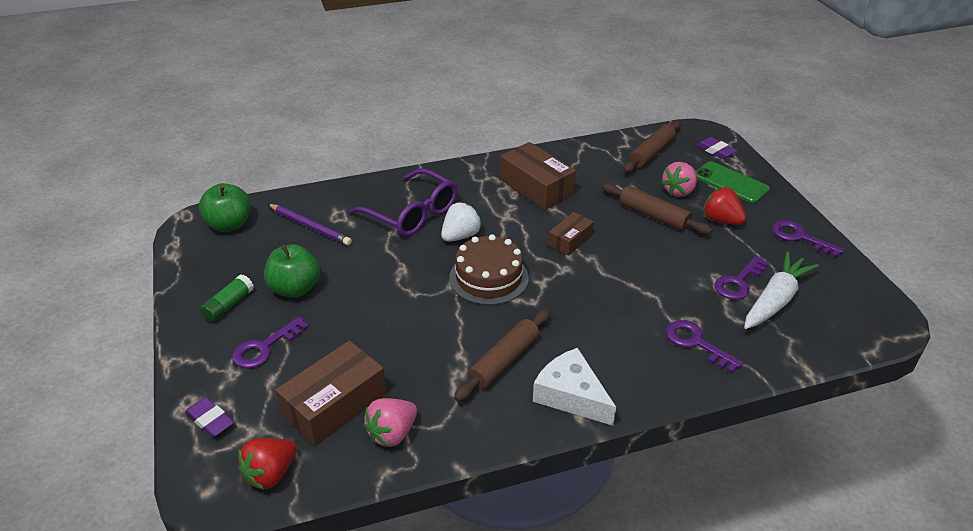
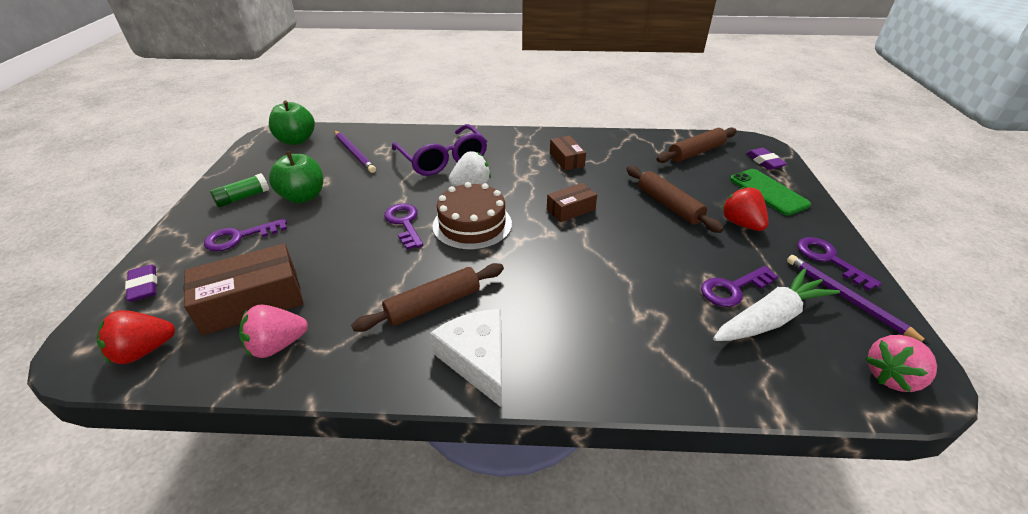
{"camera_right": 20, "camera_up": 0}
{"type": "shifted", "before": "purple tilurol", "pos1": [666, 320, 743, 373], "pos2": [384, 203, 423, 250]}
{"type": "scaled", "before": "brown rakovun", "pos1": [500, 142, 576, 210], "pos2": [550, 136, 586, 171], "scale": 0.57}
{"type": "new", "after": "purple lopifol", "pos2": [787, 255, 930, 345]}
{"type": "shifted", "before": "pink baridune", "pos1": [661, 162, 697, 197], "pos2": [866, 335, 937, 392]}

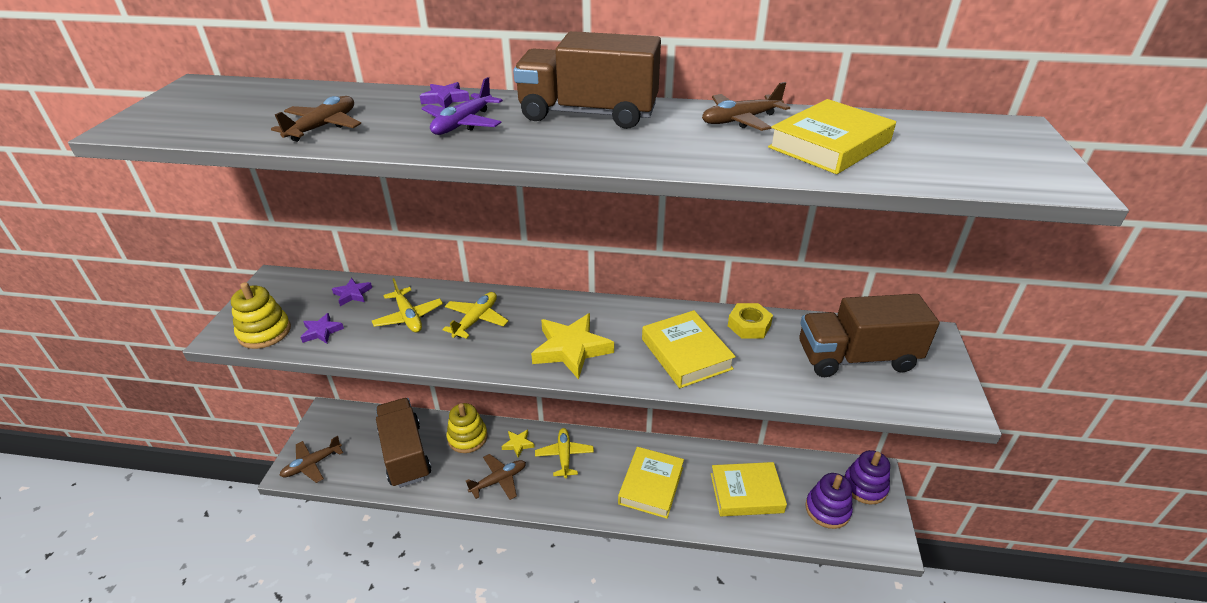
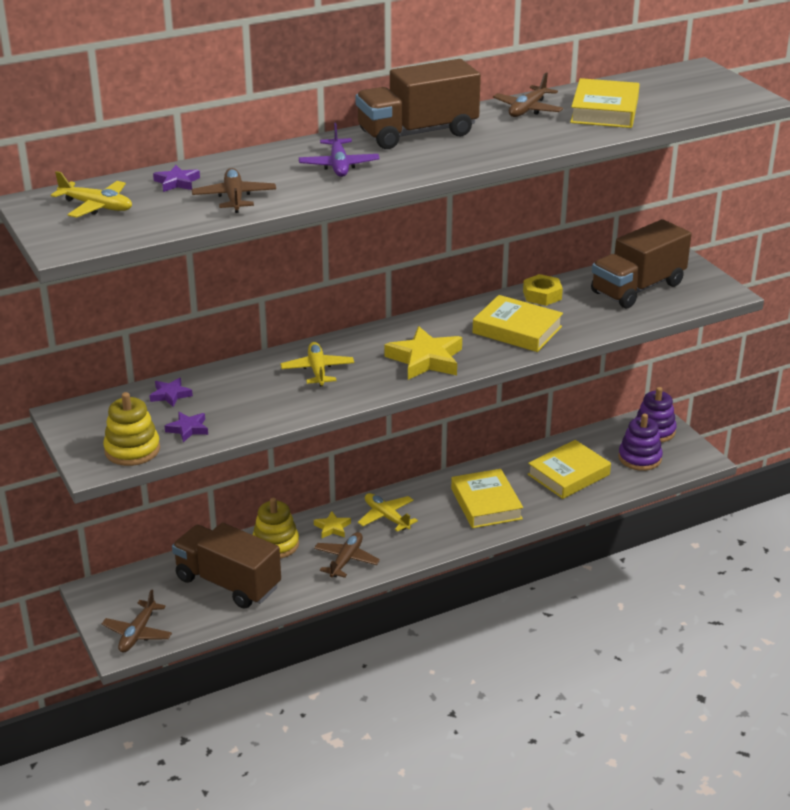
{"camera_right": -35, "camera_up": -5}
{"type": "shifted", "before": "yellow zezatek", "pos1": [372, 278, 443, 333], "pos2": [51, 171, 132, 218]}
{"type": "shifted", "before": "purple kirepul", "pos1": [420, 82, 469, 108], "pos2": [153, 165, 200, 192]}

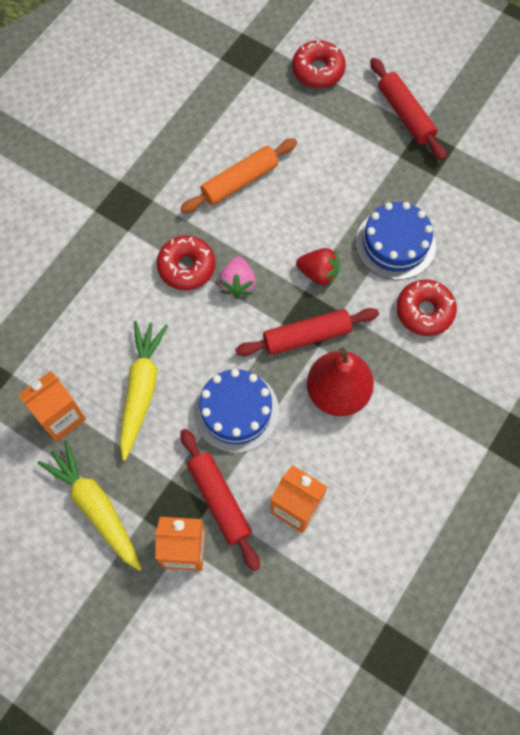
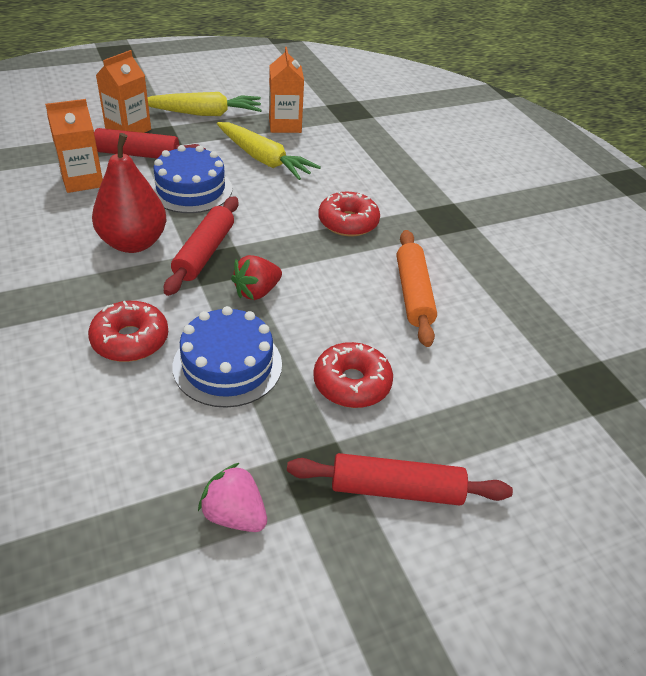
{"camera_right": 120, "camera_up": -25}
{"type": "shifted", "before": "pink baridune", "pos1": [218, 257, 256, 299], "pos2": [198, 463, 267, 532]}
{"type": "shifted", "before": "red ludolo", "pos1": [292, 40, 346, 88], "pos2": [313, 342, 393, 408]}

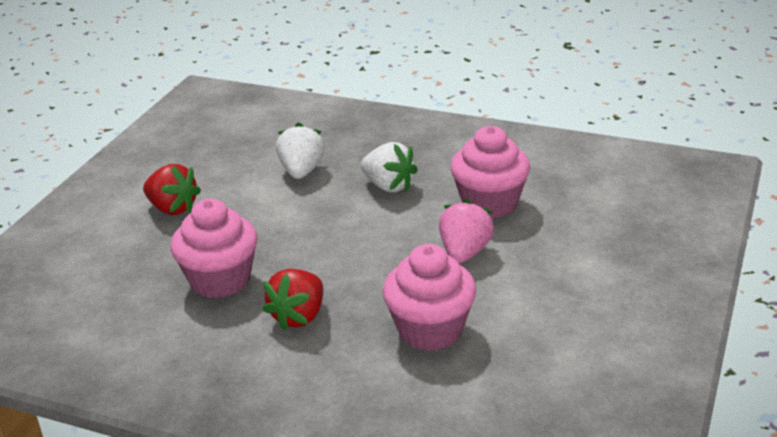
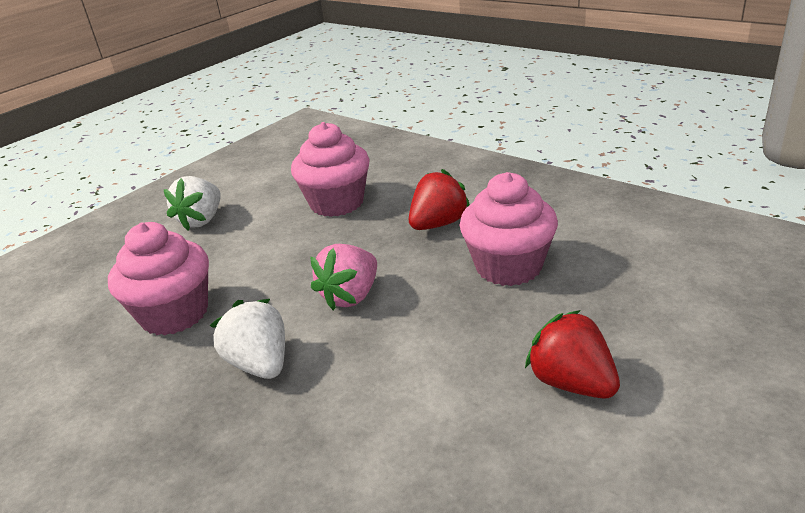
{"camera_right": -160, "camera_up": 0}
{"type": "shifted", "before": "white baridune", "pos1": [276, 123, 325, 179], "pos2": [163, 176, 221, 230]}
{"type": "shifted", "before": "pink baridune", "pos1": [439, 199, 494, 263], "pos2": [310, 244, 377, 310]}

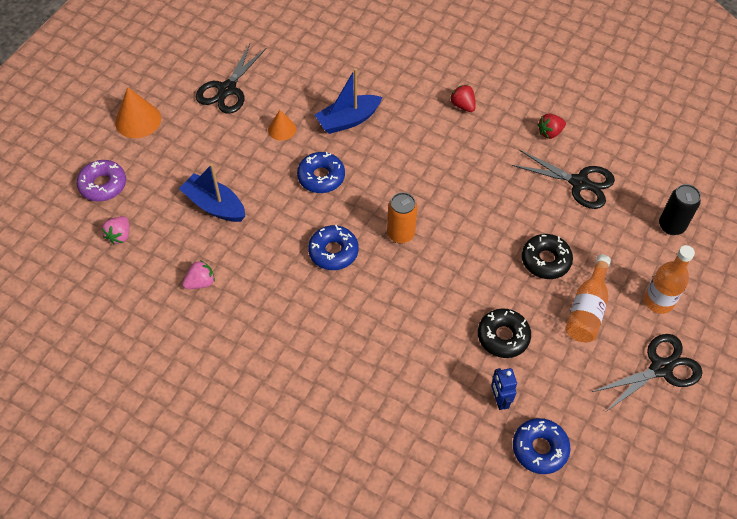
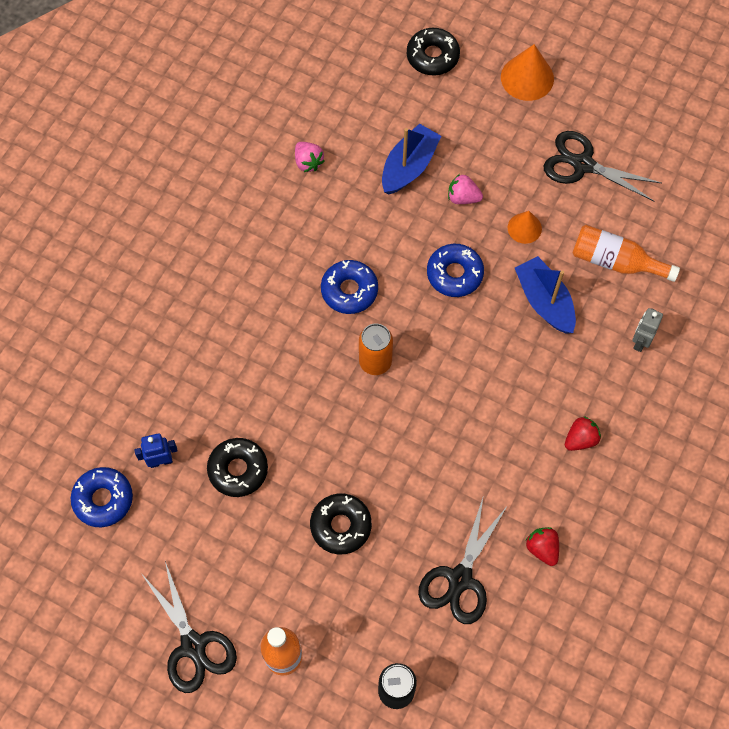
{"camera_right": 90, "camera_up": 10}
{"type": "repainted", "before": "purple ludolo", "after": "black ludolo", "pos1": [77, 160, 126, 202], "pos2": [407, 28, 460, 76]}
{"type": "shifted", "before": "pink baridune", "pos1": [102, 216, 129, 244], "pos2": [448, 174, 483, 204]}
{"type": "shifted", "before": "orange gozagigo", "pos1": [565, 255, 611, 342], "pos2": [572, 225, 680, 282]}
{"type": "new", "after": "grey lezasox", "pos2": [632, 308, 663, 352]}

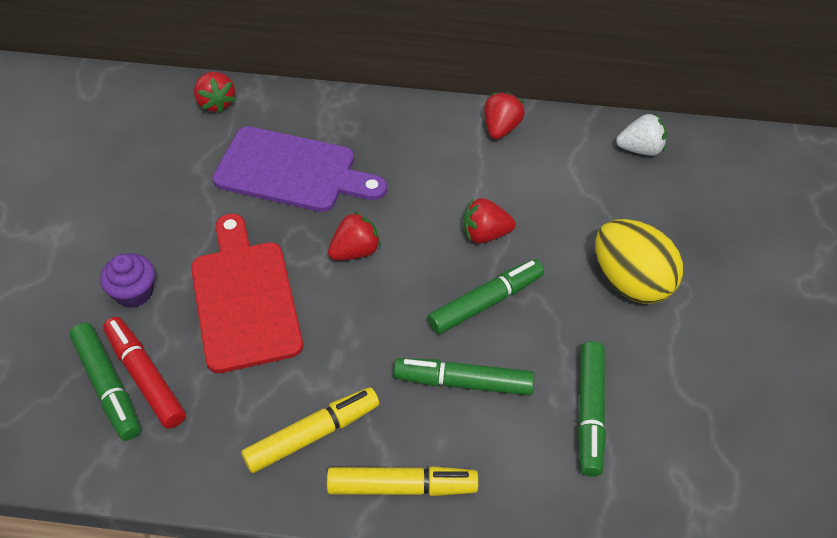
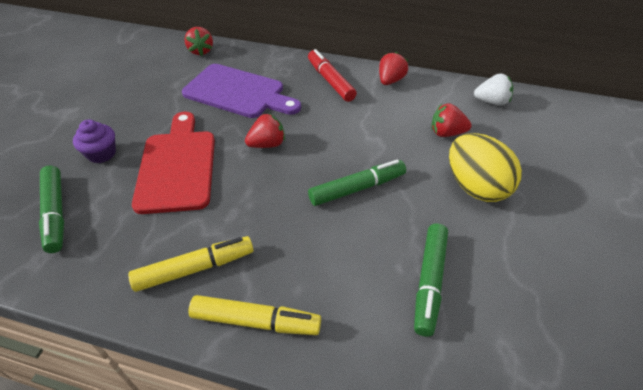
{"camera_right": 10, "camera_up": -5}
{"type": "shifted", "before": "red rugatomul", "pos1": [103, 317, 186, 429], "pos2": [308, 49, 357, 102]}
{"type": "shifted", "before": "red baridune", "pos1": [463, 198, 516, 243], "pos2": [431, 103, 472, 137]}
{"type": "gone", "before": "green rugatomul", "pos1": [394, 358, 535, 396]}

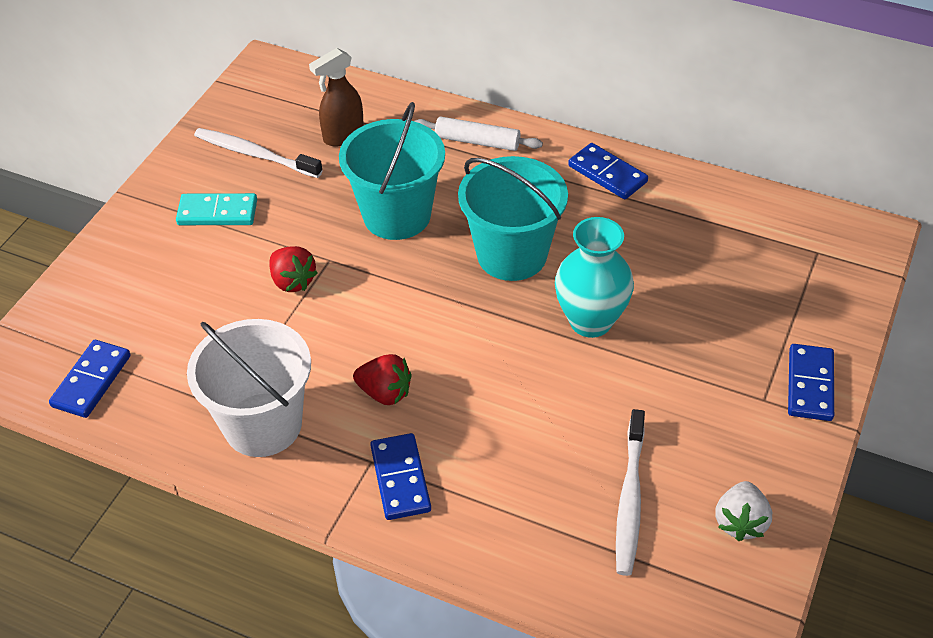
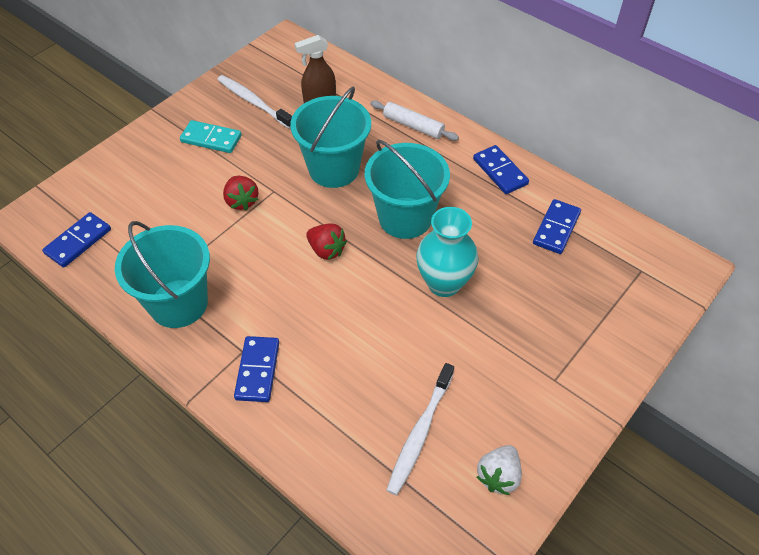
{"camera_right": 15, "camera_up": 5}
{"type": "repainted", "before": "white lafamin", "after": "turquoise lafamin", "pos1": [187, 319, 311, 457], "pos2": [115, 221, 210, 328]}
{"type": "shifted", "before": "red baridune", "pos1": [353, 354, 412, 405], "pos2": [306, 223, 347, 260]}
{"type": "shifted", "before": "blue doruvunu", "pos1": [788, 344, 834, 421], "pos2": [533, 199, 581, 254]}

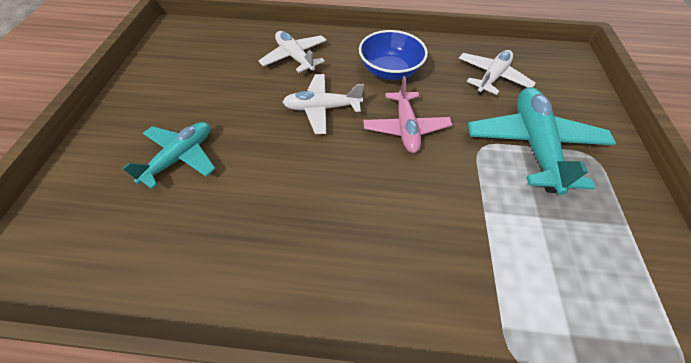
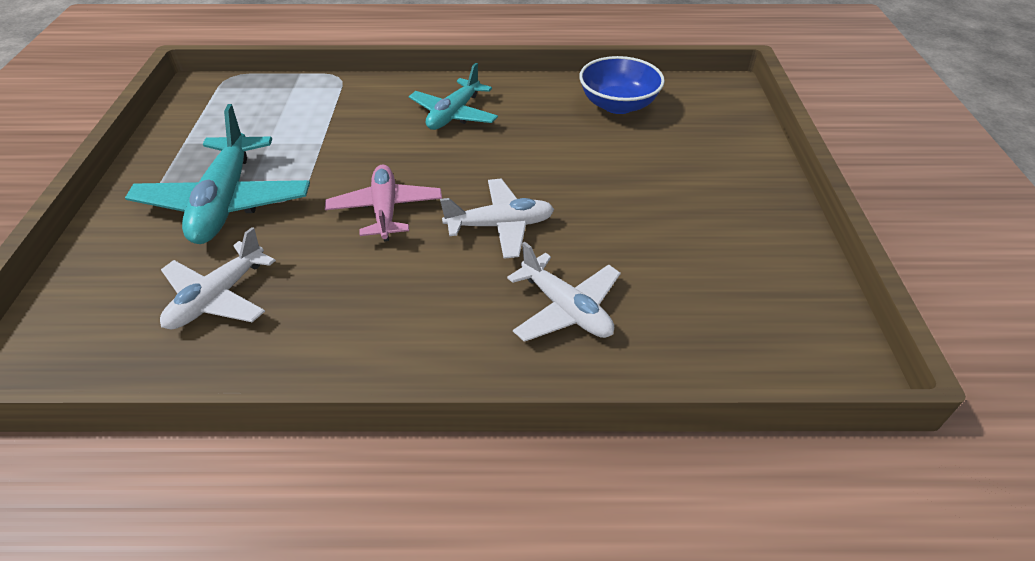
{"camera_right": 175, "camera_up": -10}
{"type": "shifted", "before": "turquoise zezatek", "pos1": [122, 122, 216, 189], "pos2": [409, 63, 498, 130]}
{"type": "shifted", "before": "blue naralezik", "pos1": [359, 30, 428, 80], "pos2": [579, 56, 665, 114]}

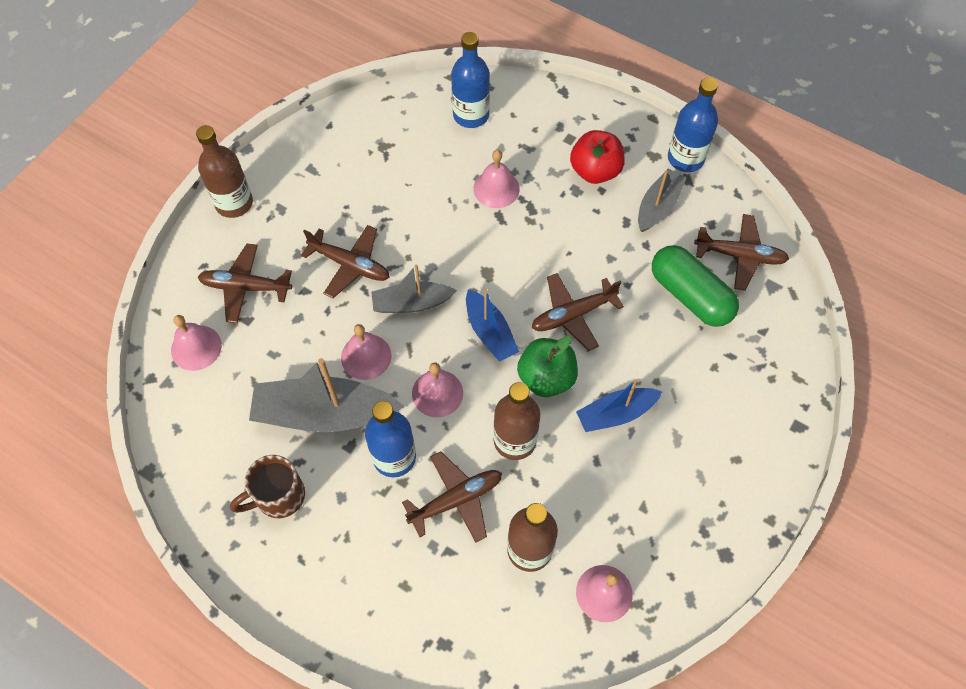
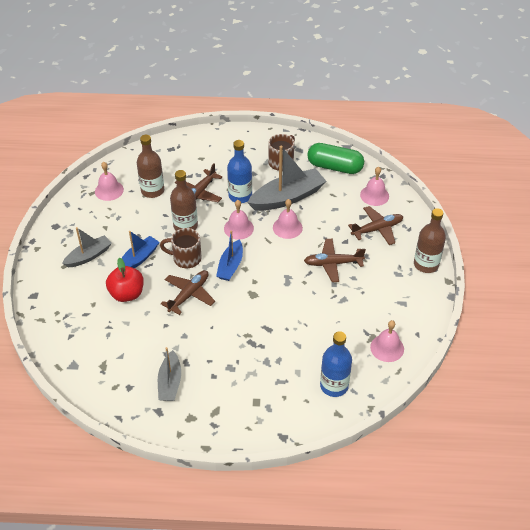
{"camera_right": 150, "camera_up": -15}
{"type": "shifted", "before": "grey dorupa", "pos1": [371, 265, 457, 313], "pos2": [62, 227, 112, 267]}
{"type": "shifted", "before": "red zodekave", "pos1": [570, 130, 625, 184], "pos2": [106, 258, 144, 302]}
{"type": "swapped", "before": "green zodekave", "after": "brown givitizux", "pos1": [517, 336, 578, 397], "pos2": [160, 228, 202, 268]}
{"type": "rotated", "before": "blue dorupa", "pos1": [466, 289, 519, 362], "pos2": [216, 230, 243, 281], "turn": -105}
{"type": "shifted", "before": "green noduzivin", "pos1": [652, 245, 739, 327], "pos2": [307, 143, 364, 174]}
{"type": "shifted", "before": "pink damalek", "pos1": [474, 150, 520, 208], "pos2": [370, 320, 404, 362]}
{"type": "gone", "before": "blue gozagigo", "pos1": [668, 78, 718, 172]}
{"type": "gone", "before": "brown zezatek", "pos1": [694, 214, 789, 291]}

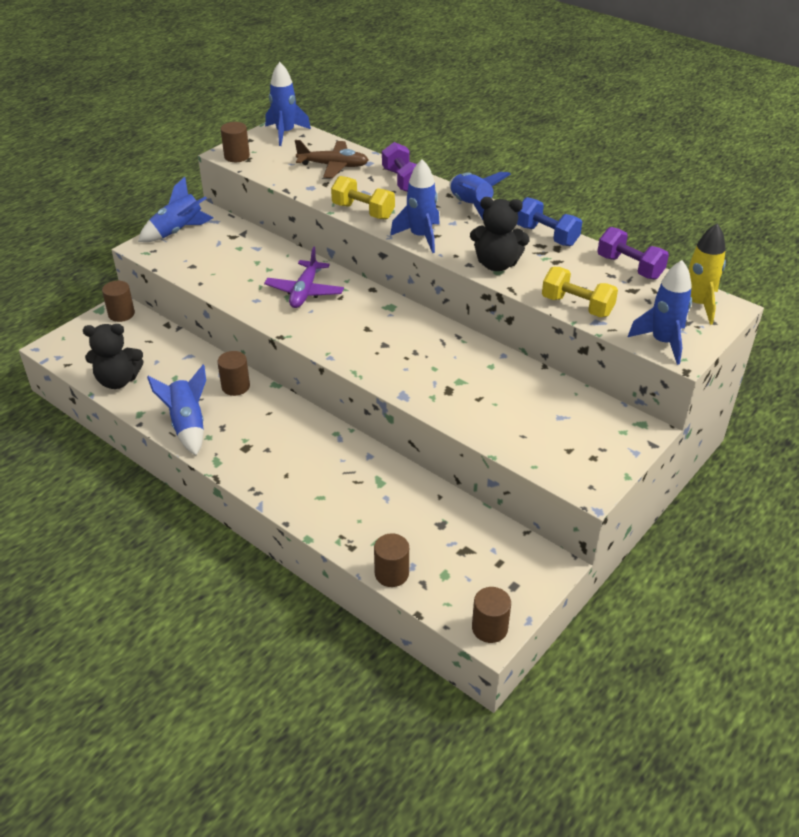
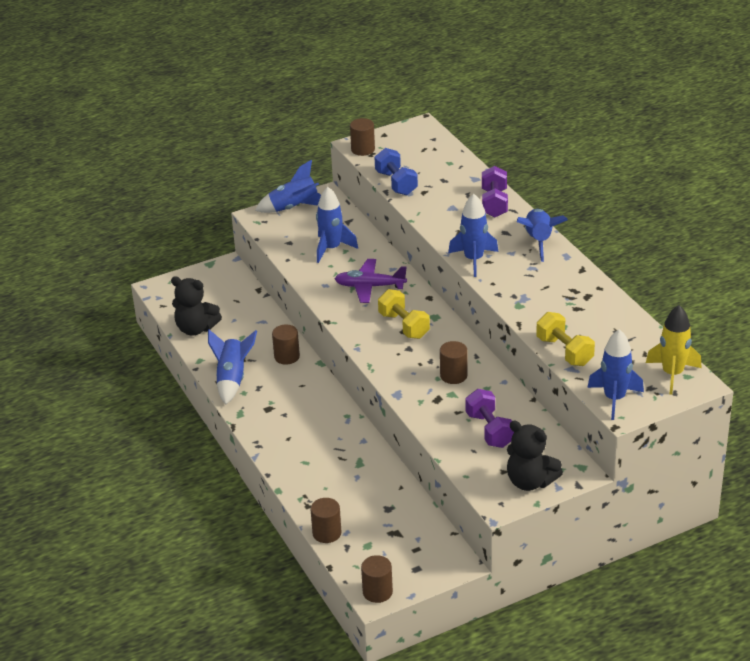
{"camera_right": 25, "camera_up": -5}
{"type": "shifted", "before": "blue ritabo", "pos1": [265, 62, 311, 146], "pos2": [316, 187, 358, 263]}
{"type": "rotated", "before": "purple zezatek", "pos1": [264, 246, 344, 308], "pos2": [335, 259, 407, 303], "turn": 60}
{"type": "shifted", "before": "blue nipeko", "pos1": [517, 197, 582, 246], "pos2": [374, 148, 418, 195]}
{"type": "shifted", "before": "yellow nipeko", "pos1": [331, 176, 395, 219], "pos2": [378, 289, 430, 339]}
{"type": "shifted", "before": "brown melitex", "pos1": [102, 281, 135, 322], "pos2": [440, 341, 468, 384]}
{"type": "shifted", "before": "purple nipeko", "pos1": [597, 227, 669, 280], "pos2": [465, 389, 514, 448]}
{"type": "shifted", "before": "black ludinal", "pos1": [470, 197, 530, 271], "pos2": [507, 421, 563, 491]}
{"type": "gone", "before": "brown zezatek", "pos1": [295, 140, 369, 178]}

